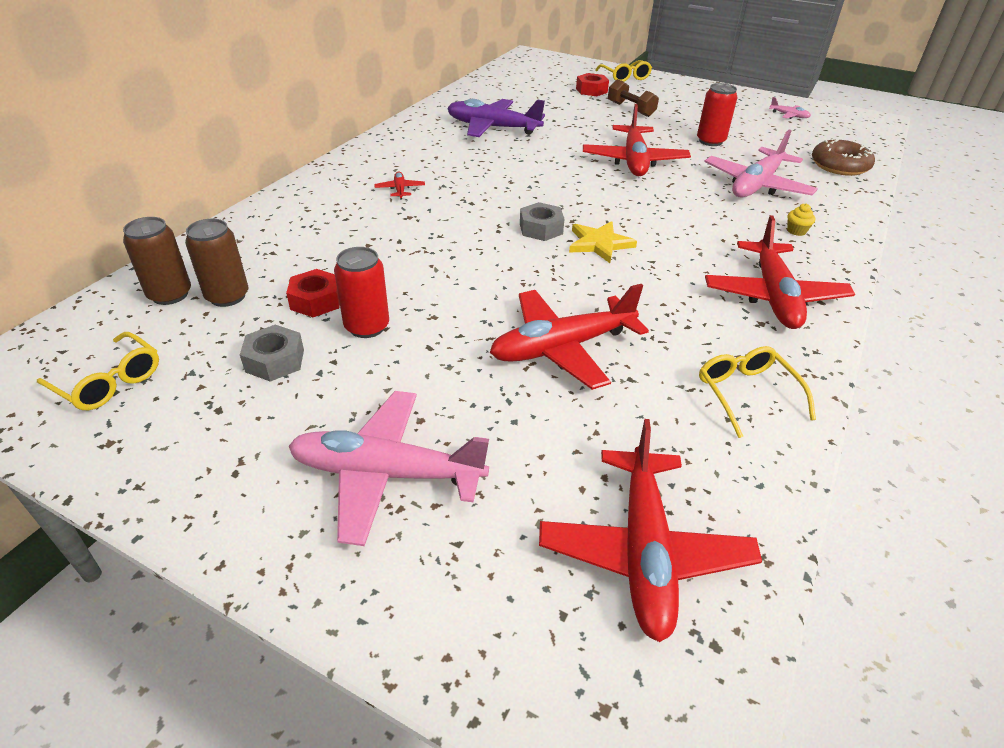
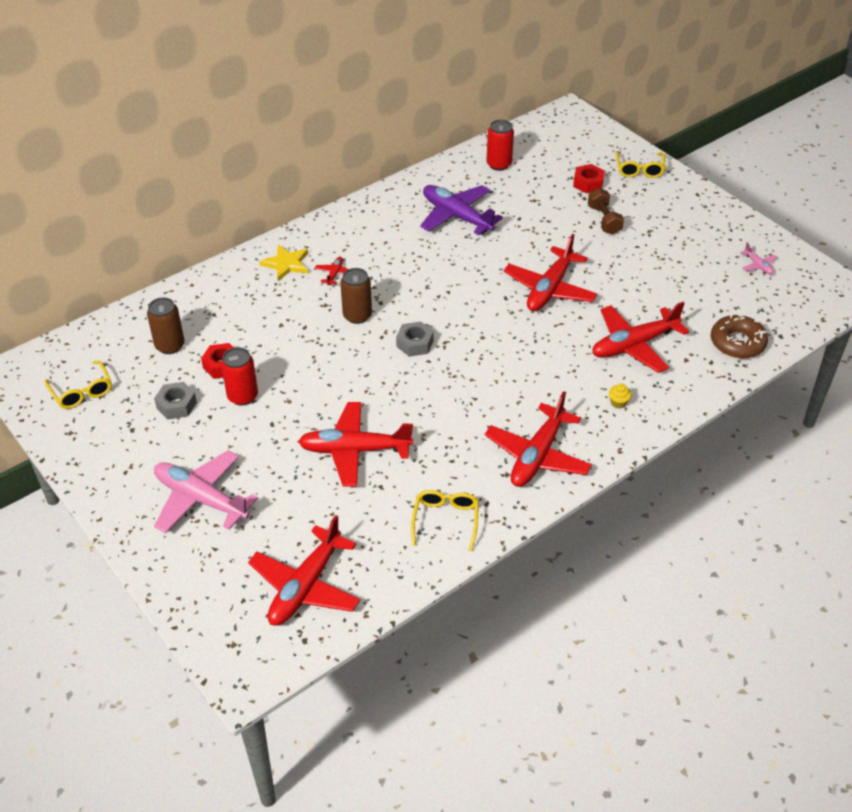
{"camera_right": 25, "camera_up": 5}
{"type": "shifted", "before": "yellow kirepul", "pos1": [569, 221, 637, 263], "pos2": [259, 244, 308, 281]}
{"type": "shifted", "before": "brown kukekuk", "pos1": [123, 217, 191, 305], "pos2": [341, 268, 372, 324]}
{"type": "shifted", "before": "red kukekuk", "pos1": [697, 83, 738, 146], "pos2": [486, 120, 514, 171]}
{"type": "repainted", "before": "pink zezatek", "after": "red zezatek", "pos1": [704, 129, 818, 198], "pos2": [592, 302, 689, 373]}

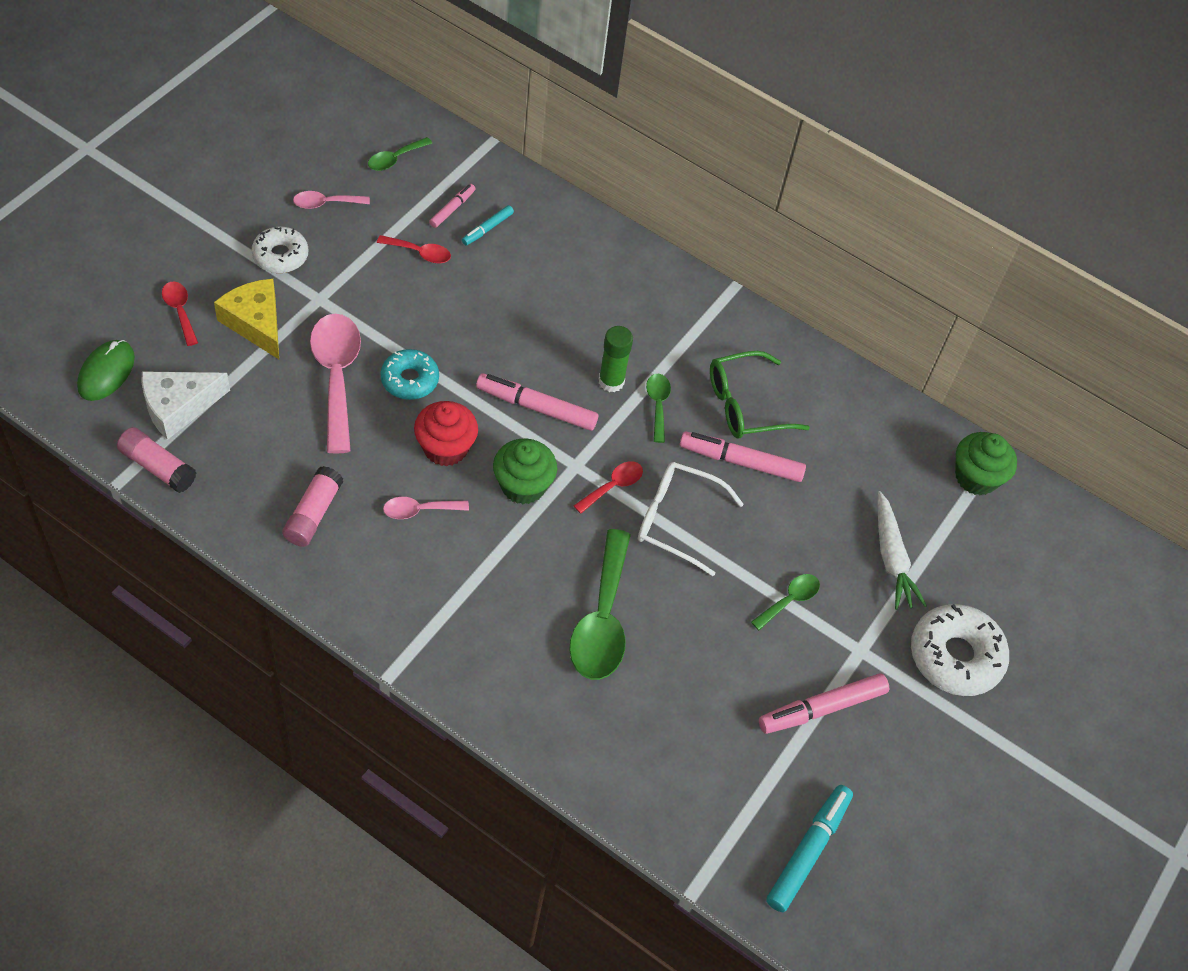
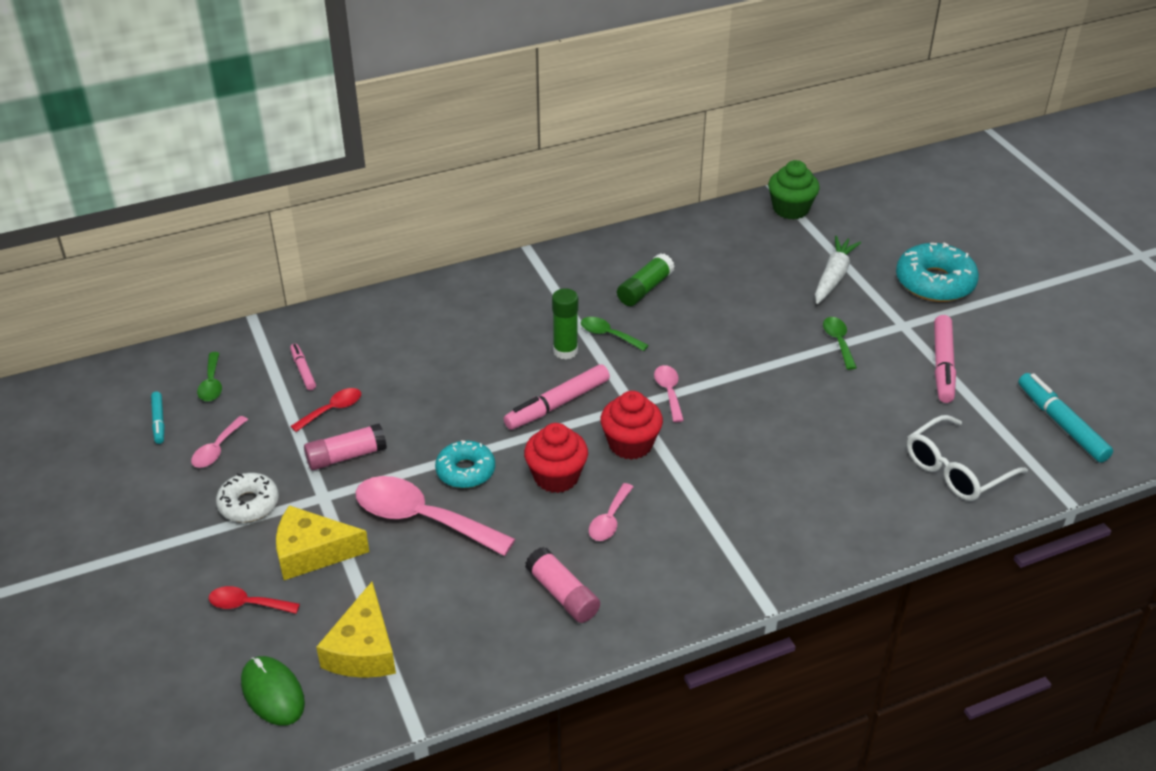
{"camera_right": -50, "camera_up": -15}
{"type": "shifted", "before": "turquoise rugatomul", "pos1": [462, 205, 514, 245], "pos2": [151, 392, 165, 444]}
{"type": "shifted", "before": "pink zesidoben", "pos1": [117, 427, 196, 493], "pos2": [304, 423, 387, 470]}
{"type": "repainted", "before": "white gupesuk", "after": "yellow gupesuk", "pos1": [141, 371, 230, 440], "pos2": [316, 582, 396, 678]}
{"type": "repainted", "before": "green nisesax", "after": "red nisesax", "pos1": [493, 439, 557, 504], "pos2": [600, 391, 663, 460]}
{"type": "swapped", "before": "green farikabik", "after": "green zesidoben", "pos1": [710, 351, 810, 439], "pos2": [617, 253, 675, 306]}
{"type": "repainted", "before": "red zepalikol", "after": "pink zepalikol", "pos1": [574, 461, 643, 514], "pos2": [654, 365, 684, 422]}
{"type": "rotated", "before": "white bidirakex", "pos1": [877, 491, 927, 610], "pos2": [815, 236, 861, 304], "turn": -90}
{"type": "repainted", "before": "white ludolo", "after": "turquoise ludolo", "pos1": [911, 604, 1009, 696], "pos2": [896, 242, 979, 302]}
{"type": "shifted", "before": "white farikabik", "pos1": [638, 462, 744, 576], "pos2": [907, 415, 1028, 501]}
{"type": "gone", "before": "green zepalikol", "pos1": [569, 529, 631, 680]}
{"type": "gone", "before": "pink rugatomul", "pos1": [680, 432, 806, 482]}

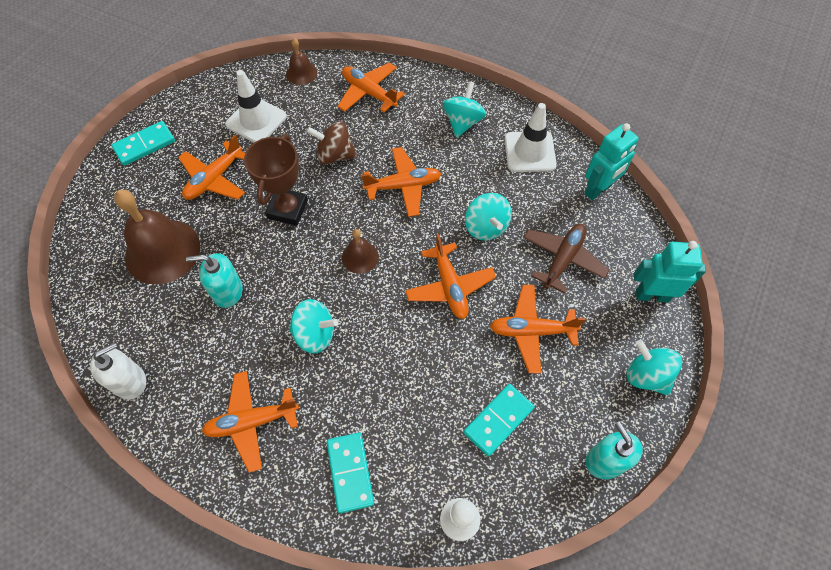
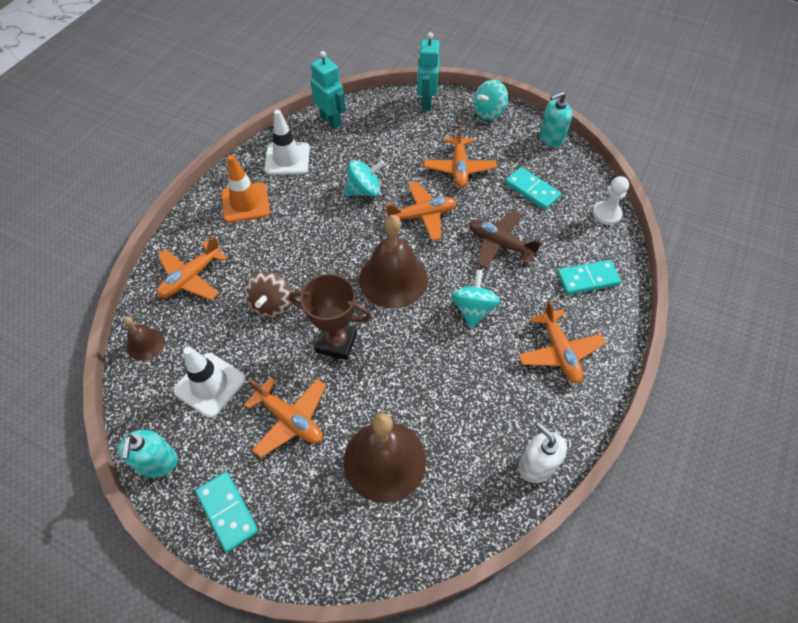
{"camera_right": -90, "camera_up": -5}
{"type": "shifted", "before": "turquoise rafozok", "pos1": [186, 253, 243, 308], "pos2": [118, 430, 178, 478]}
{"type": "swapped", "before": "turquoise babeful", "after": "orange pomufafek", "pos1": [443, 81, 486, 138], "pos2": [222, 155, 270, 223]}
{"type": "scaled", "before": "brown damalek", "pos1": [342, 229, 379, 274], "pos2": [359, 215, 428, 309], "scale": 2.02}
{"type": "shifted", "before": "brown zezatek", "pos1": [523, 224, 610, 294], "pos2": [469, 210, 542, 268]}
{"type": "gone", "before": "orange zezatek", "pos1": [361, 147, 441, 217]}

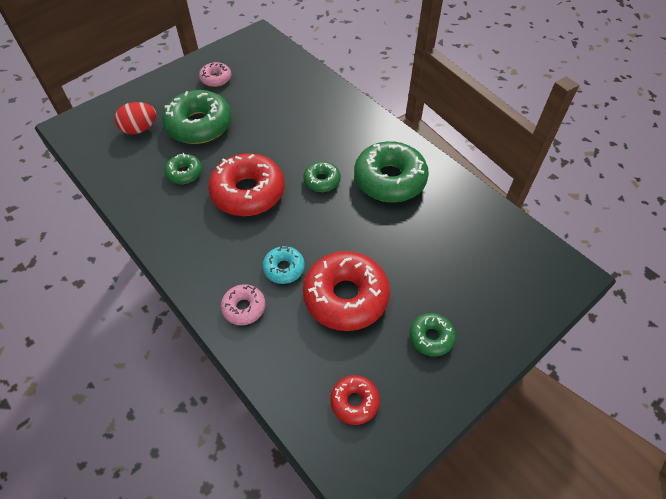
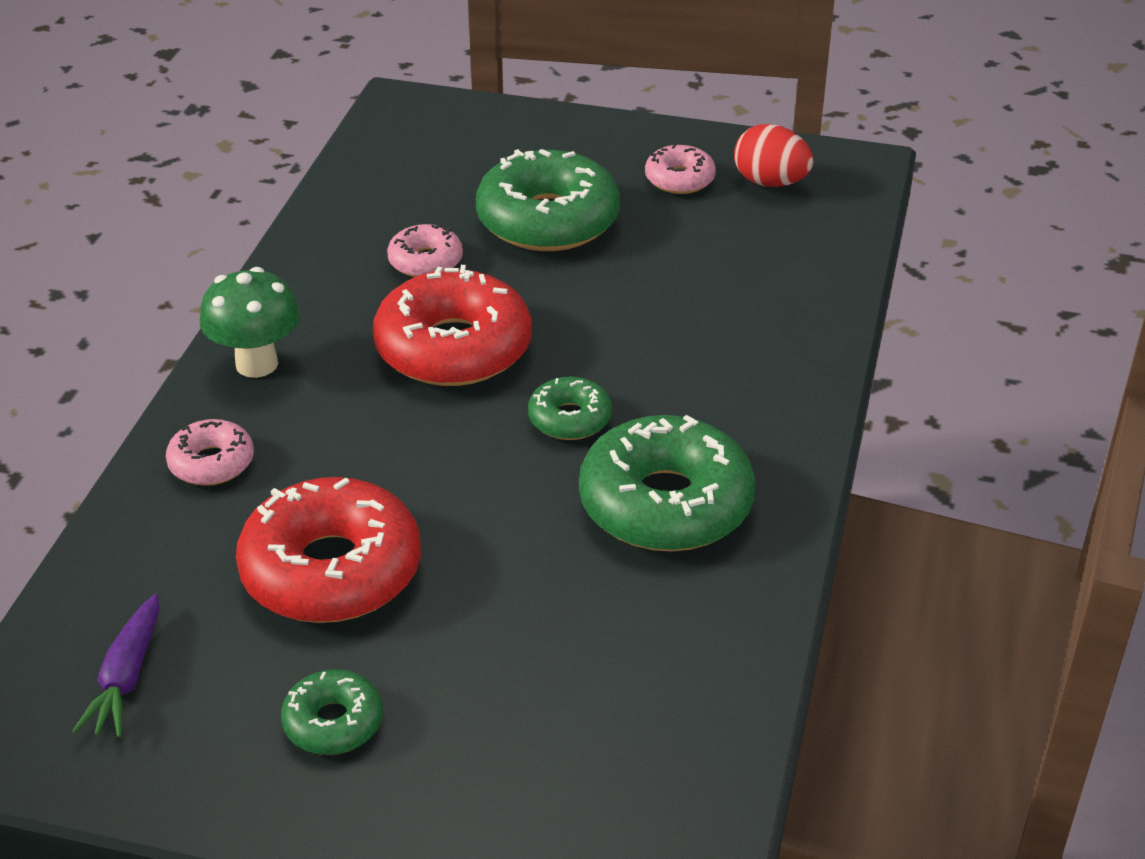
{"camera_right": 55, "camera_up": -15}
{"type": "swapped", "before": "red ludolo", "after": "purple bidirakex", "pos1": [331, 375, 380, 425], "pos2": [72, 594, 159, 738]}
{"type": "new", "after": "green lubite", "pos2": [200, 267, 300, 378]}
{"type": "repainted", "before": "green ludolo", "after": "pink ludolo", "pos1": [164, 153, 202, 184], "pos2": [387, 224, 463, 277]}
{"type": "shifted", "before": "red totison", "pos1": [115, 102, 156, 134], "pos2": [734, 124, 813, 187]}
{"type": "gone", "before": "turquoise ludolo", "pos1": [263, 246, 305, 284]}

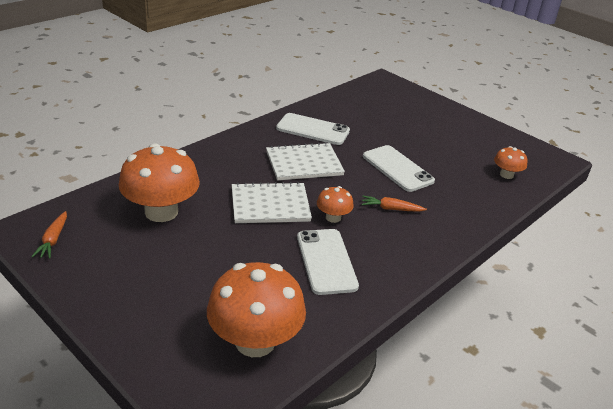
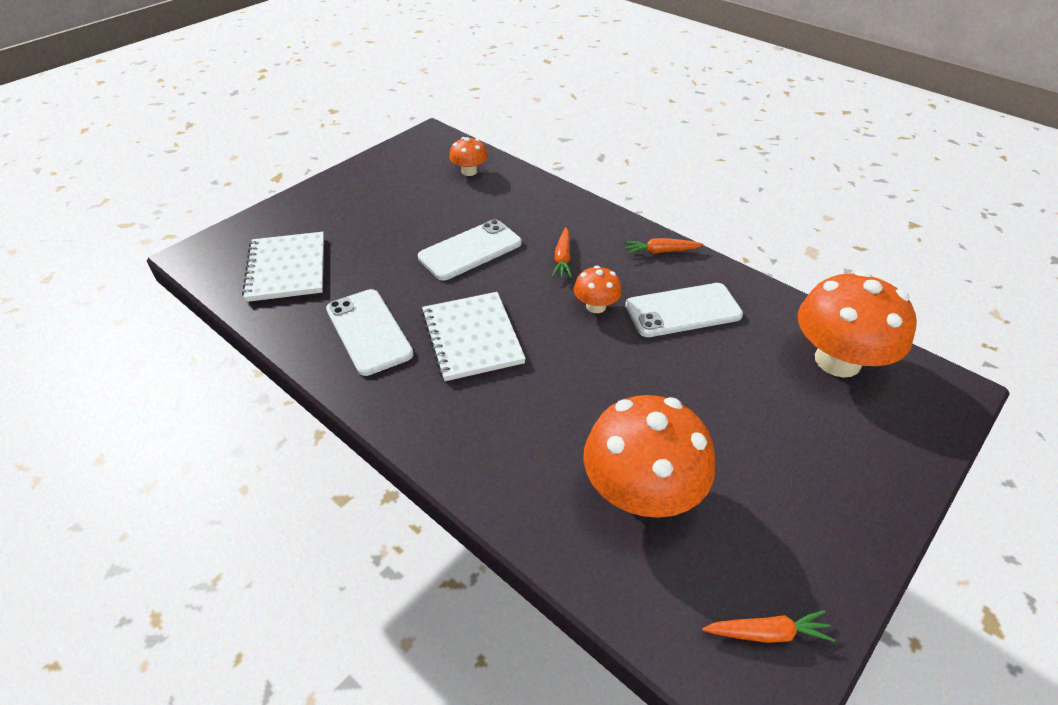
{"camera_right": -90, "camera_up": 10}
{"type": "shifted", "before": "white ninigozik", "pos1": [232, 182, 312, 223], "pos2": [242, 232, 324, 302]}
{"type": "rotated", "before": "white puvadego", "pos1": [276, 113, 350, 145], "pos2": [326, 289, 414, 376], "turn": -45}
{"type": "new", "after": "orange bidirakex", "pos2": [624, 238, 703, 254]}

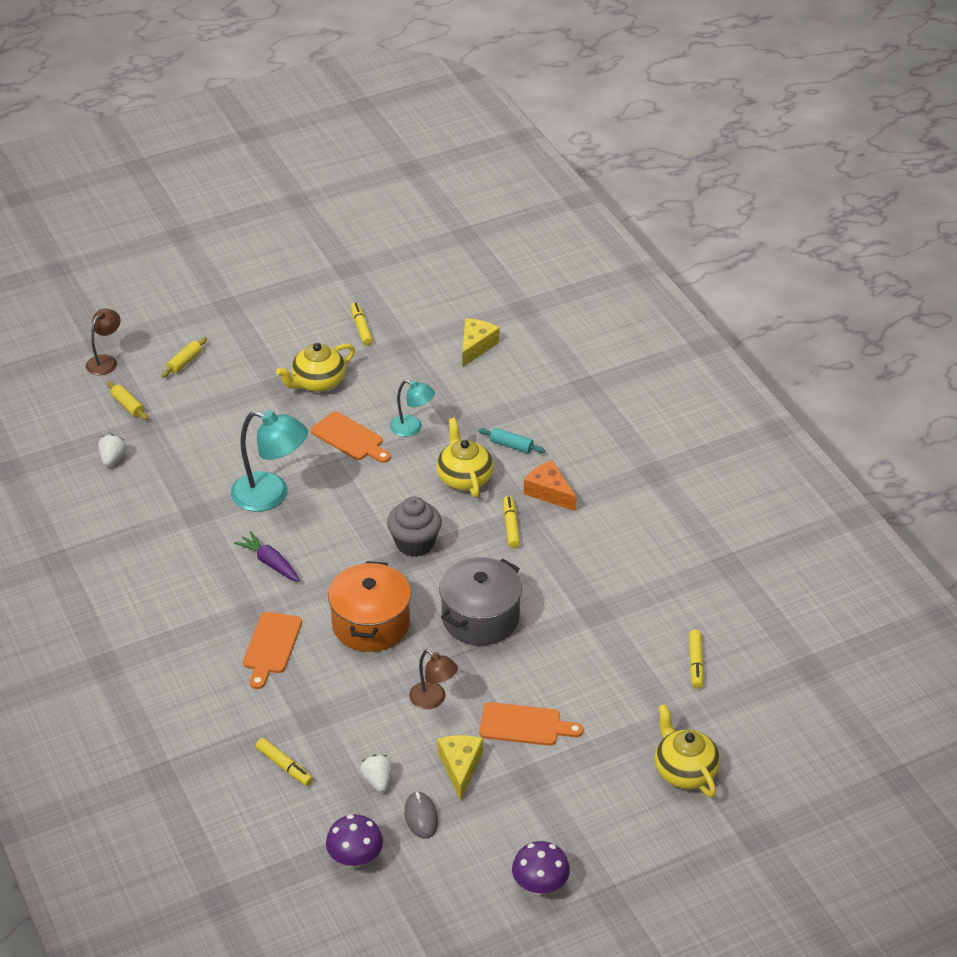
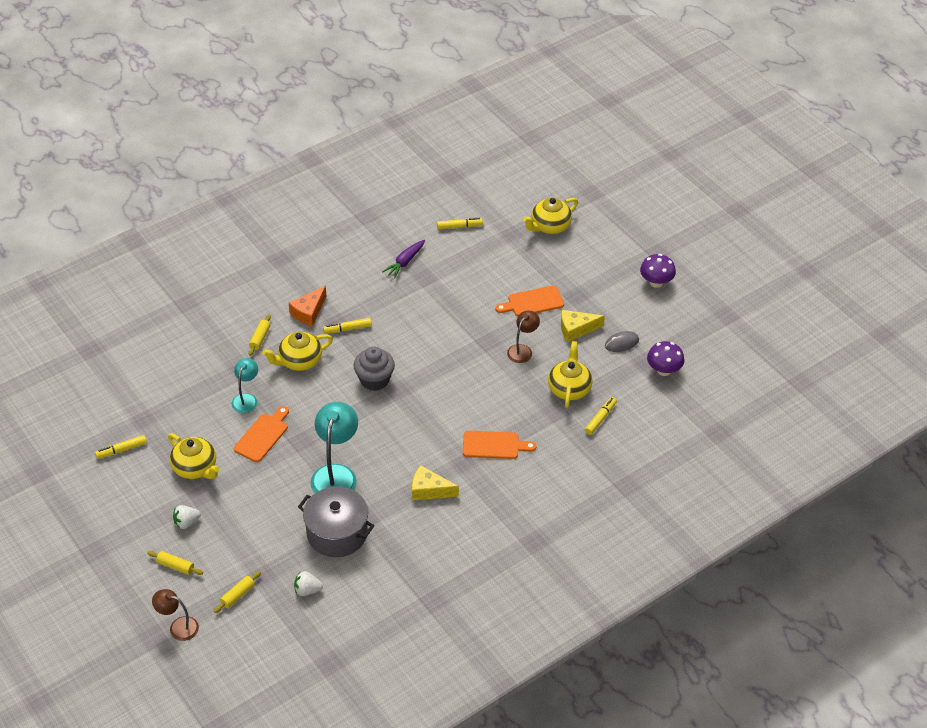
{"camera_right": -100, "camera_up": 5}
{"type": "shifted", "before": "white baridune", "pos1": [360, 755, 393, 792], "pos2": [173, 505, 201, 529]}
{"type": "repainted", "before": "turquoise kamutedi", "after": "yellow kamutedi", "pos1": [478, 428, 545, 453], "pos2": [248, 314, 271, 356]}
{"type": "shifted", "before": "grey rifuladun", "pos1": [439, 557, 522, 645], "pos2": [298, 487, 374, 557]}
{"type": "shifted", "before": "purple bidirakex", "pos1": [234, 531, 300, 582], "pos2": [382, 240, 425, 279]}
{"type": "shifted", "before": "yellow gupesuk", "pos1": [462, 318, 500, 367], "pos2": [412, 465, 459, 501]}
{"type": "rotated", "before": "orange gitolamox", "pos1": [480, 702, 583, 746], "pos2": [495, 286, 564, 316], "turn": -105}
{"type": "new", "after": "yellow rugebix", "pos2": [548, 341, 592, 408]}
{"type": "gone", "before": "orange rifuladun", "pos1": [328, 561, 411, 652]}

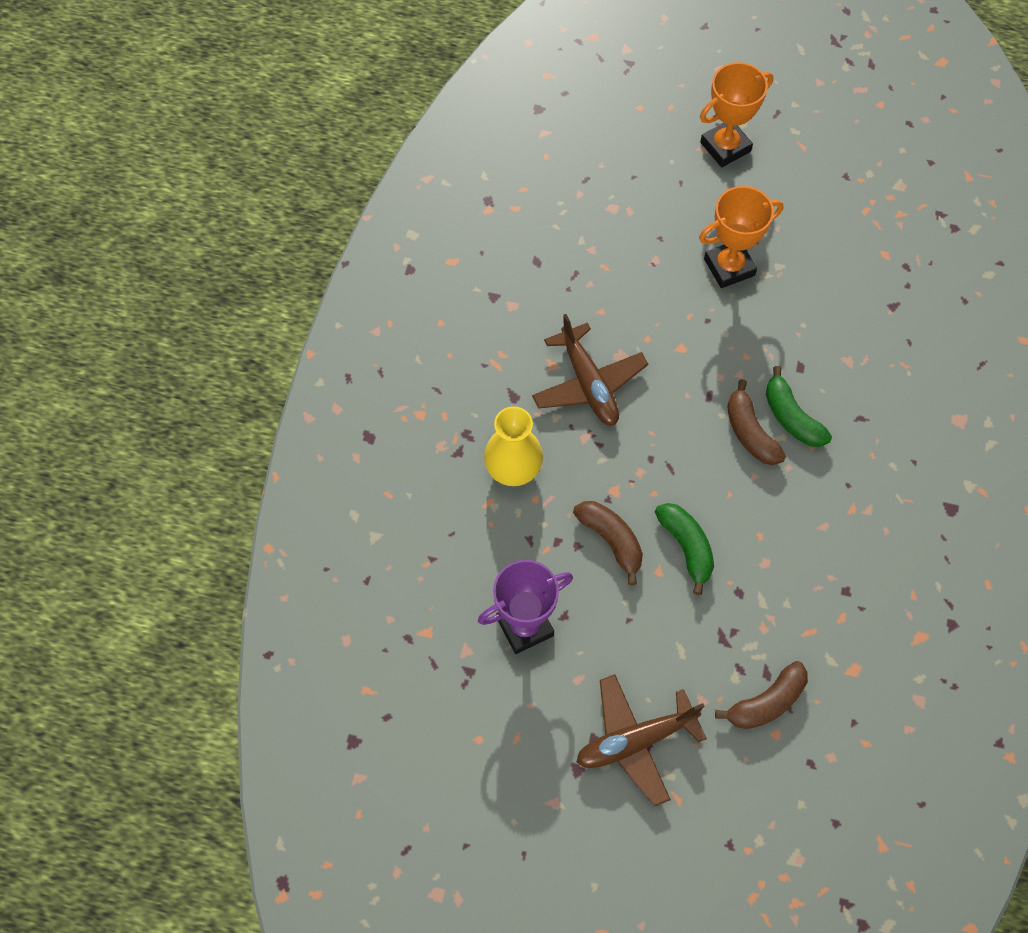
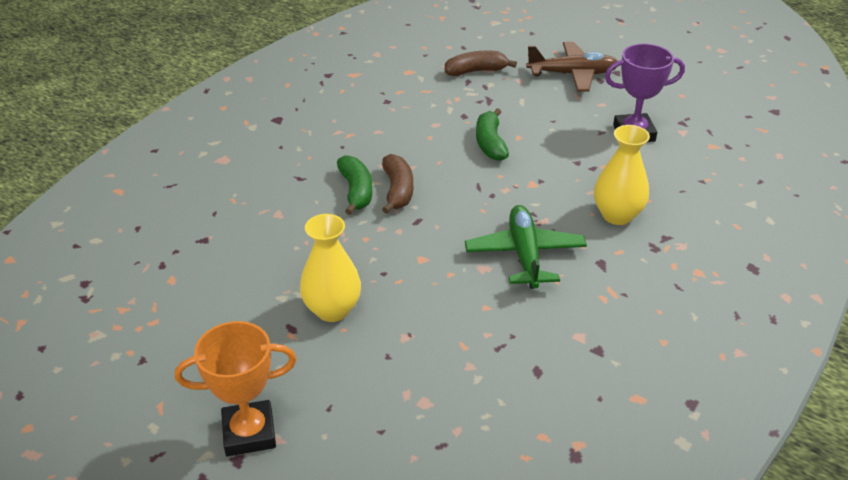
{"camera_right": -160, "camera_up": -25}
{"type": "swapped", "before": "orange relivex", "after": "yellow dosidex", "pos1": [699, 186, 783, 288], "pos2": [300, 214, 361, 322]}
{"type": "repainted", "before": "brown zezatek", "after": "green zezatek", "pos1": [532, 314, 648, 426], "pos2": [465, 205, 587, 289]}
{"type": "gone", "before": "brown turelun", "pos1": [573, 501, 643, 585]}

